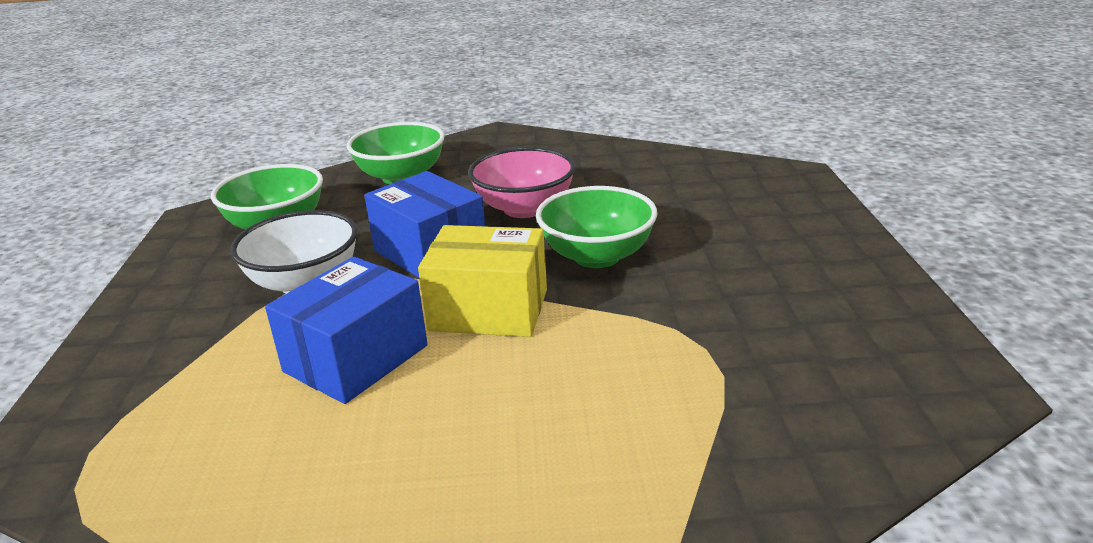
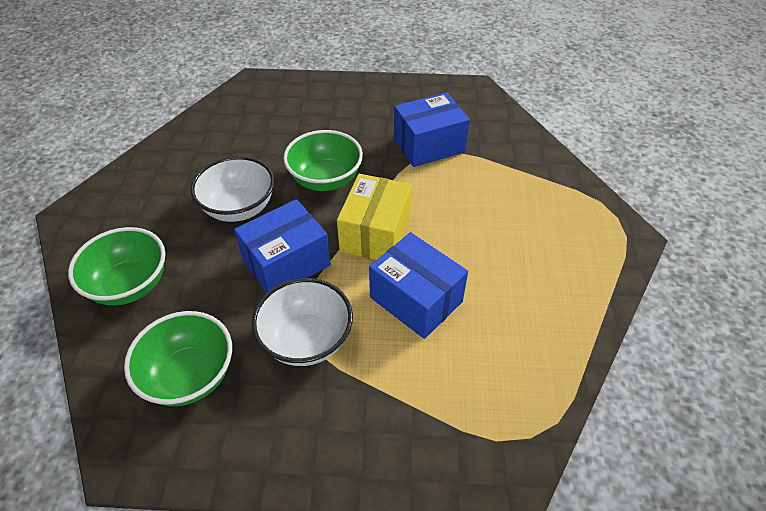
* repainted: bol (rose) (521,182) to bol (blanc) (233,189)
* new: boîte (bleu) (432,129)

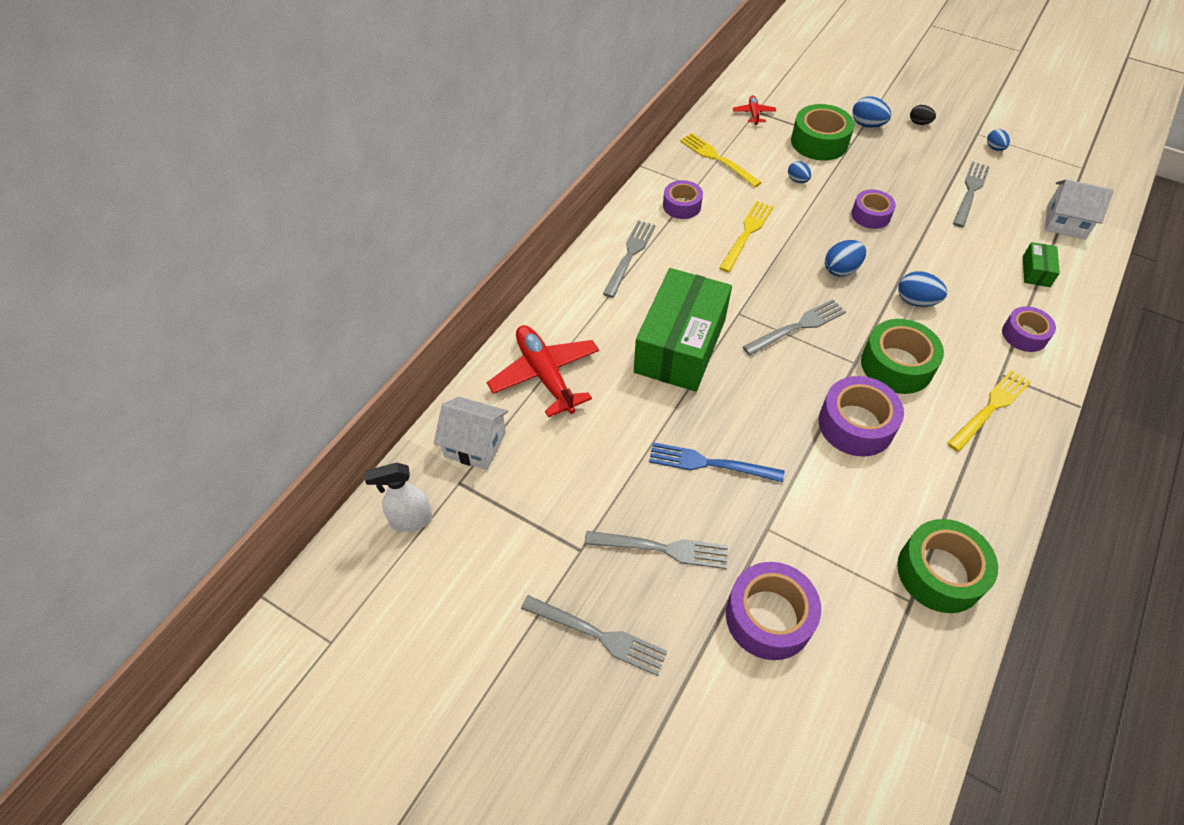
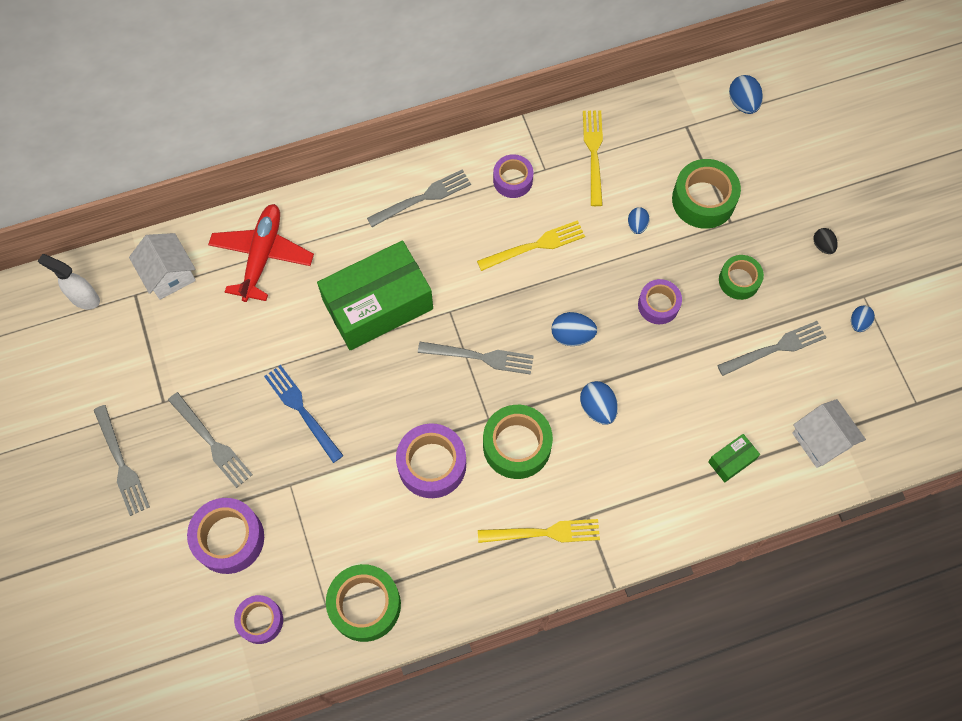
* gone: avion (rouge) (754,110)
* shifted: œuf (bleu) (871,112) to (746,94)
* shifted: ruban adhésif (violet) (1029,329) to (258,619)
* new: ruban adhésif (vert) (741,277)

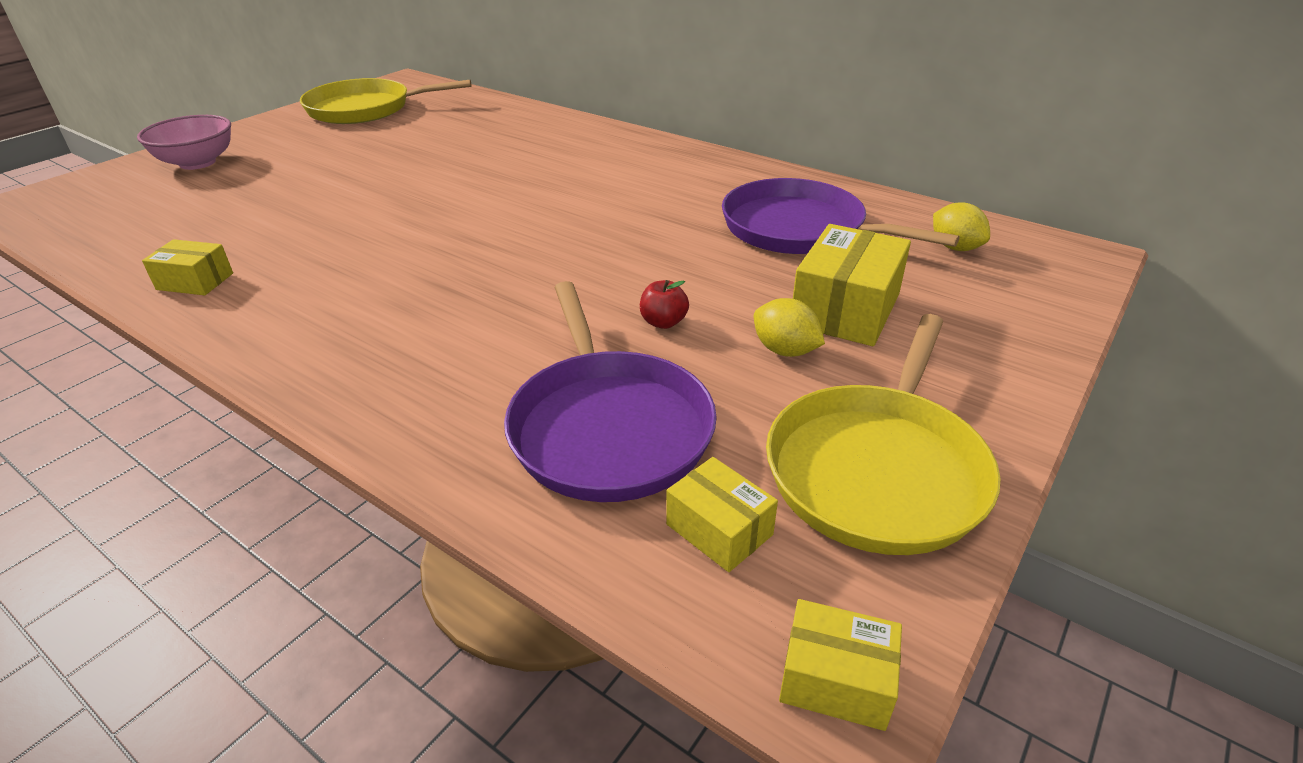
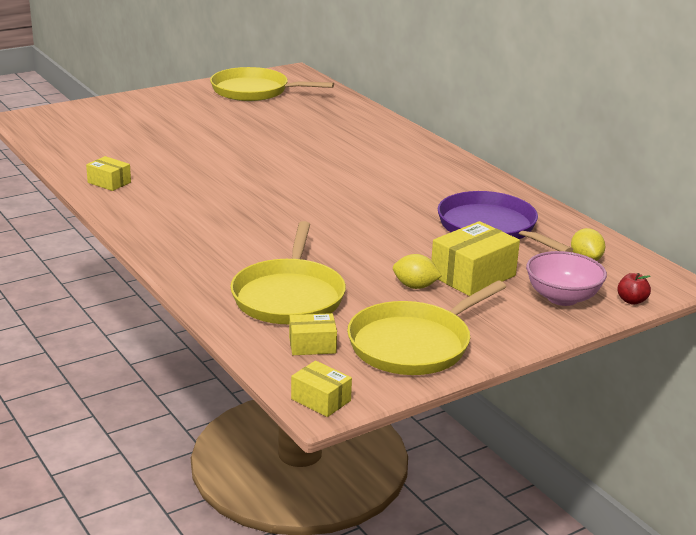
* shifted: bol (rose) (184,142) to (566,278)
* shifted: pomme (rouge) (664,304) to (634,289)
* repainted: poêle (violet) (610,391) to poêle (jaune) (288,272)
* rotated: citron (jaune) (789,327) = (417,271) 45 degrees counterclockwise
* rotated: boîte (jaune) (722,514) = (313,334) 75 degrees counterclockwise

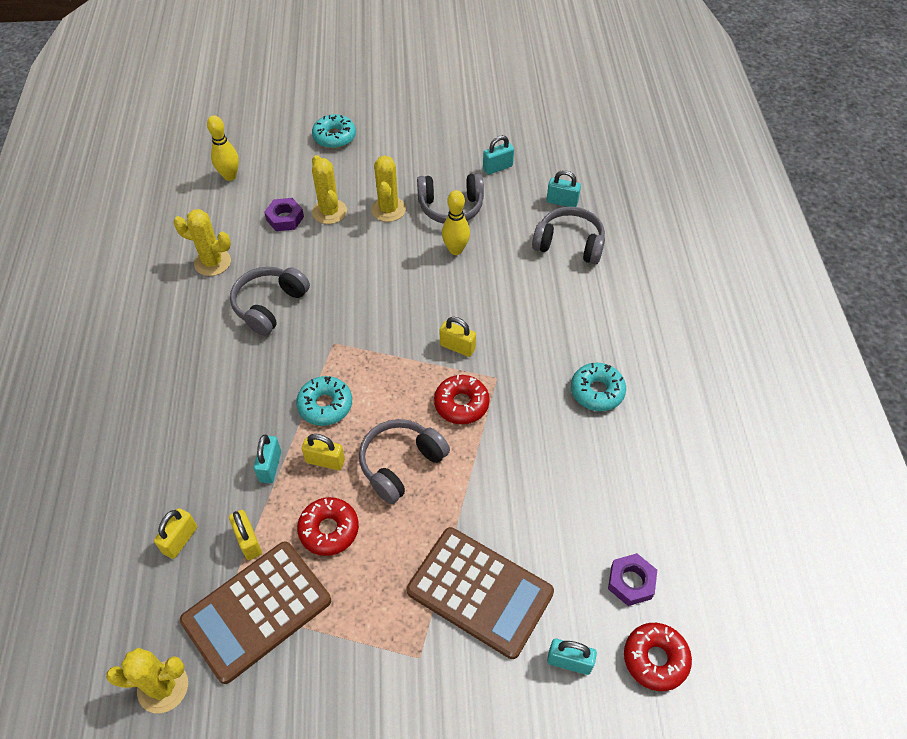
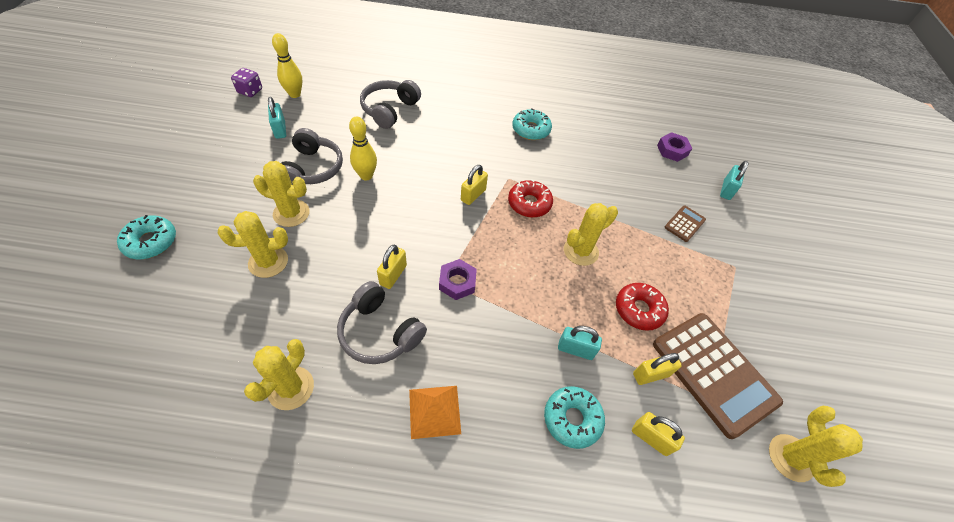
* shifted: quille (jaune) (223,148) to (287,65)
* gone: cadenas (turquoise) (564,188)
* shifted: écrou (violet) (284,214) to (458,279)
* shifted: beignet (turquoise) (324,401) to (574,417)
* swapped: casque audio (gris) (404,461) to cactus (jaune) (591,234)
* shifted: cadenas (jaune) (323,452) to (392,267)
* scaled: calculatrice (marron) (480,593) = (685,223) x0.44
* gone: beignet (rouge) (658,657)
* new: dé (violet) (246,82)
* new: pyramide (orange) (435,412)

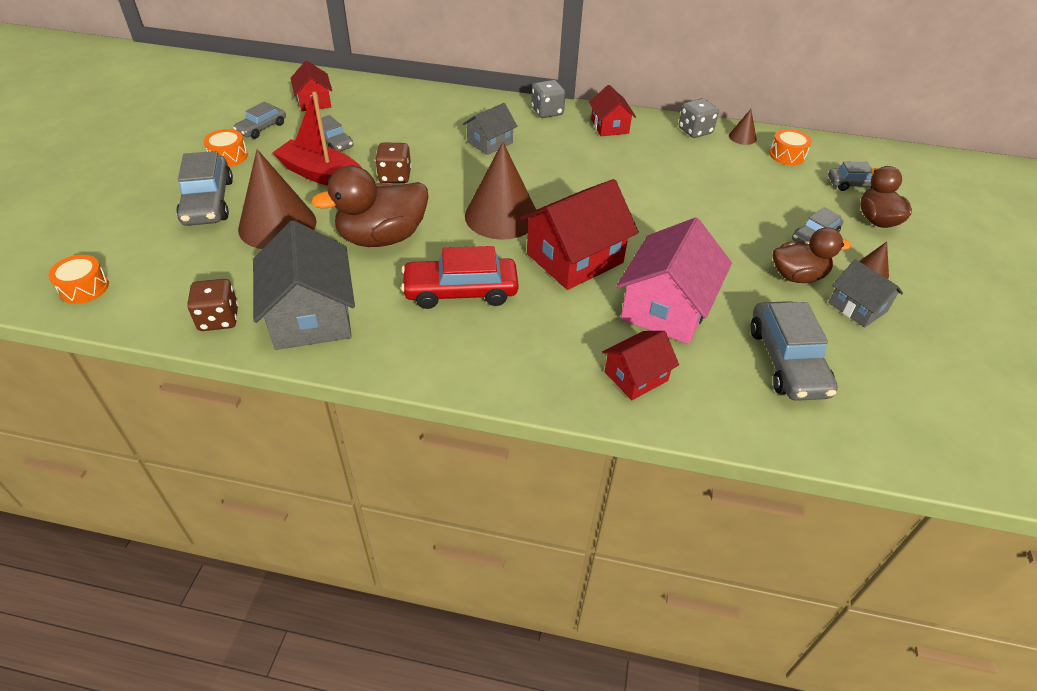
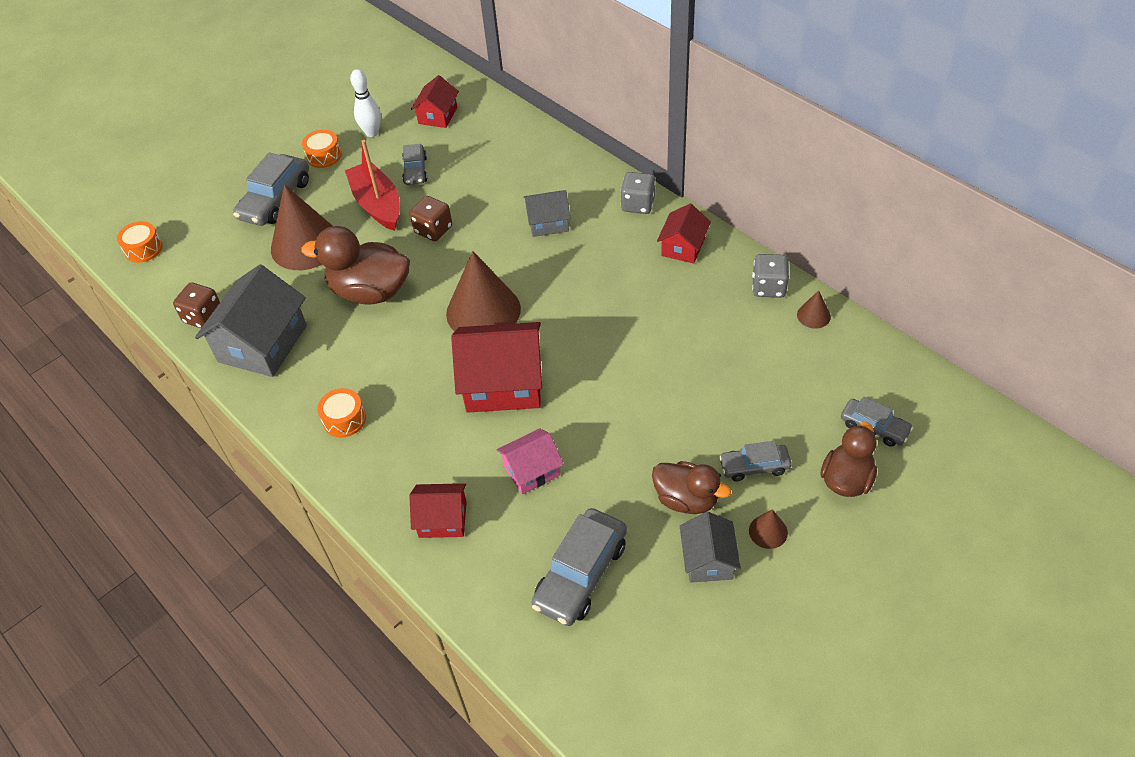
* swapped: voiture (gris) (259,120) to quille (blanc) (365,103)
* shifted: tambour (orange) (790,147) to (341,413)
* scaled: maison (rose) (674,280) = (530,461) x0.56
* gone: voiture (rouge) (460,277)

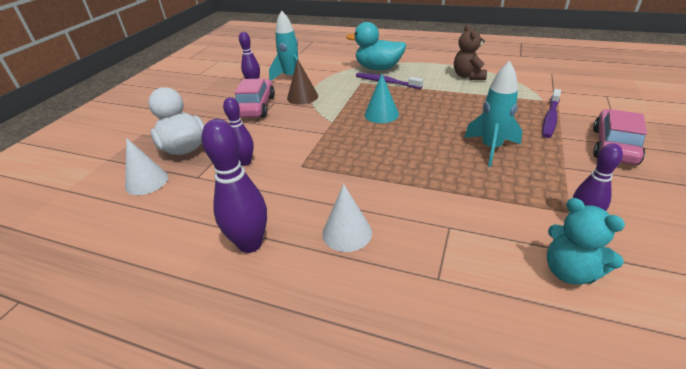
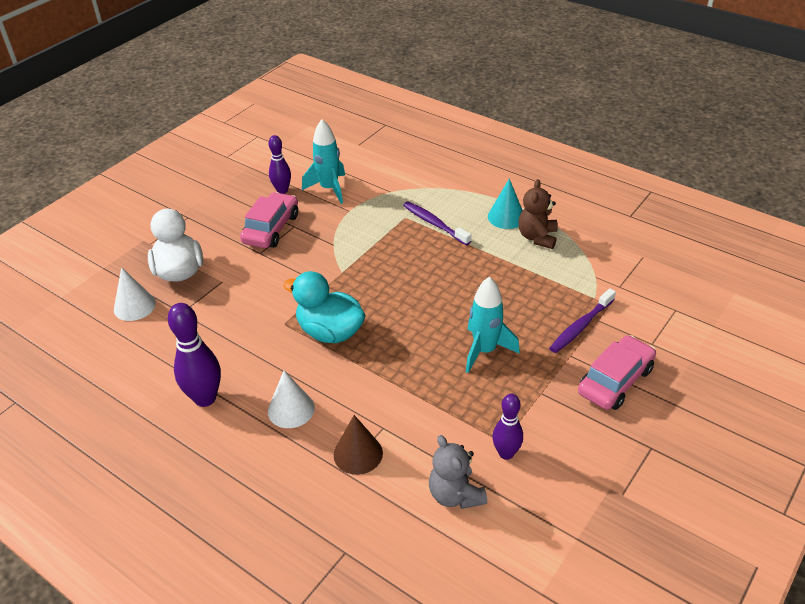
* shifted: canard (turquoise) (376,46) to (324,307)
* shifted: cône (marron) (302,82) to (358,445)
* shifted: cône (turquoise) (382,98) to (505,203)
* gone: quille (violet) (238,131)
* repainted: ours en peluche (turquoise) (586,241) to ours en peluche (gris) (458,472)

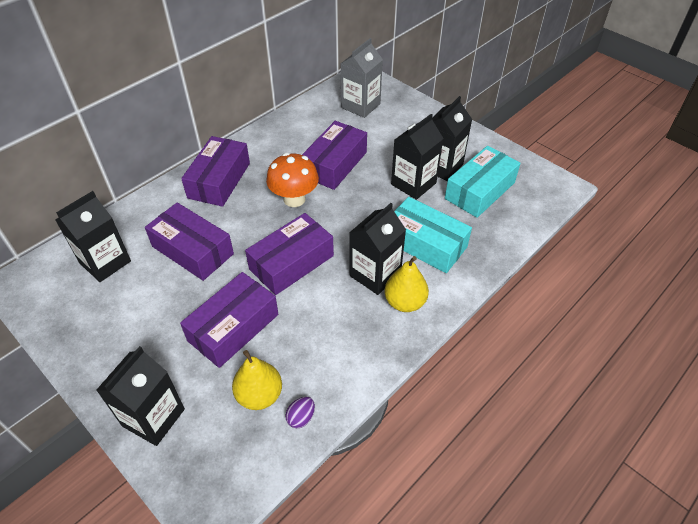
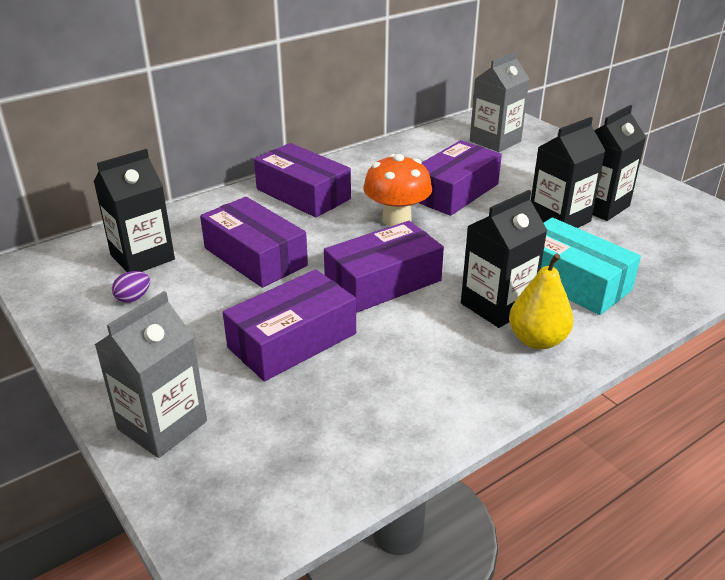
* rotated: boîte (violet) (215,171) = (302,180) 75 degrees counterclockwise
* gone: boîte (turquoise) (483,182)
* repainted: brique de lait (noir) (140,396) to brique de lait (gris) (151,374)
* gone: poire (jaune) (257,380)
* shifted: œuf (violet) (300,412) to (131,287)

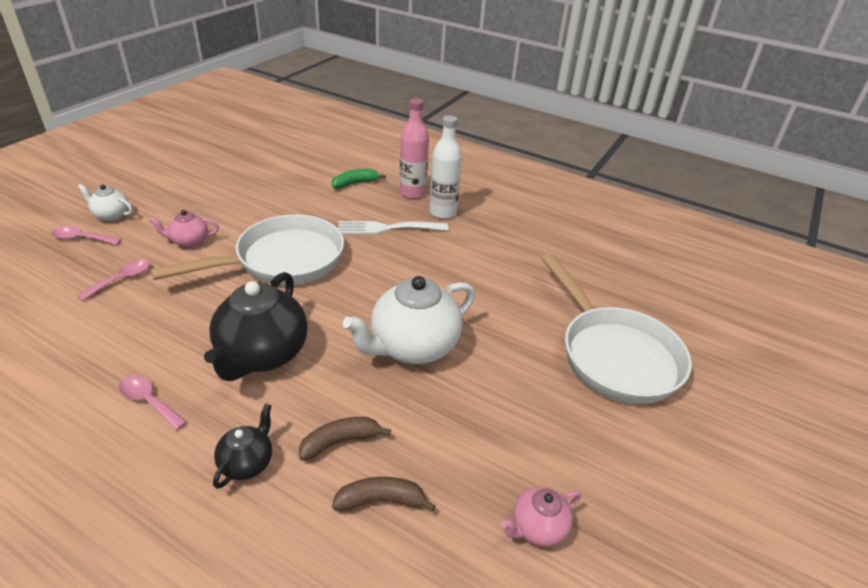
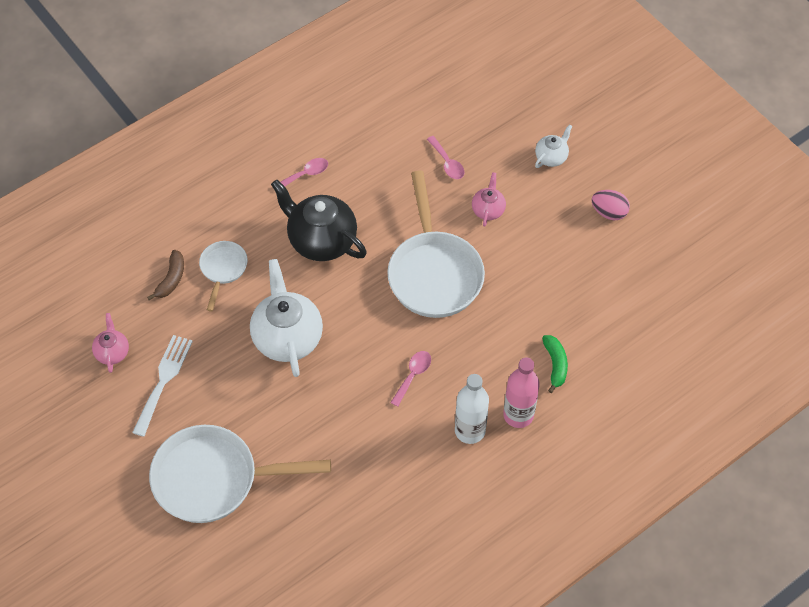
* shifted: fourchette (blanc) (393,227) to (162,386)
* shifted: cuillère (rose) (87,235) to (410,379)
* gone: théière (noir) (242,446)
* swapped: banane (marron) (345,439) to poêle (blanc) (223,276)
* new: œuf (rose) (611,205)

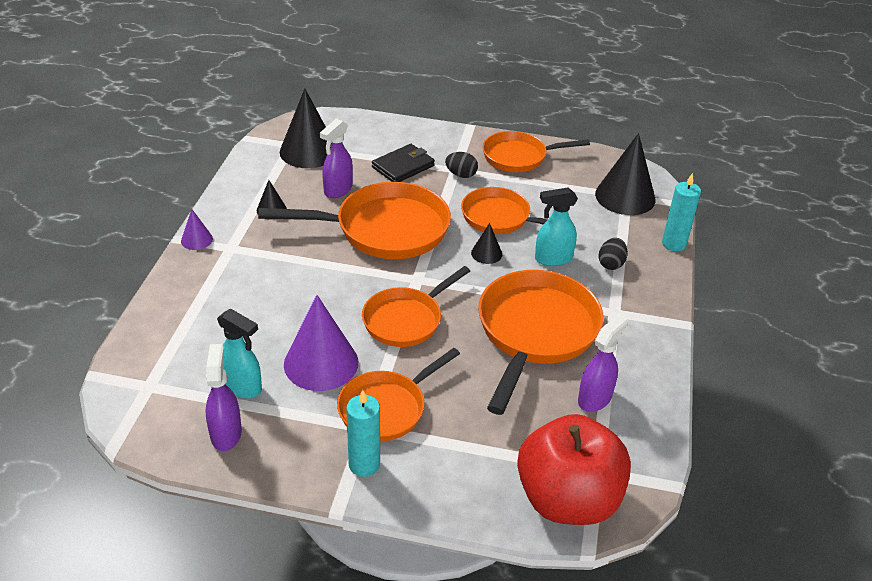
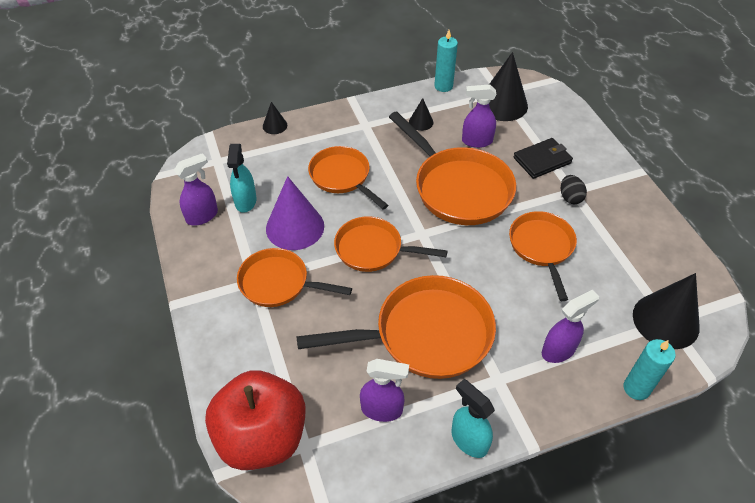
* shifted: poêle (orange) (536,151) to (348,177)
* rotated: portefeuille (noir) (403,163) = (543,158) 45 degrees counterclockwise
* shifted: vaporisateur (turquoise) (556,226) to (473,418)
* gone: cône (violet) (197,229)
* shifted: cône (noir) (486,243) to (275,118)
* swapped: œuf (noir) (613,254) to vaporisateur (violet) (570,326)
* shifted: bougie (turquoise) (363,433) to (446,61)

